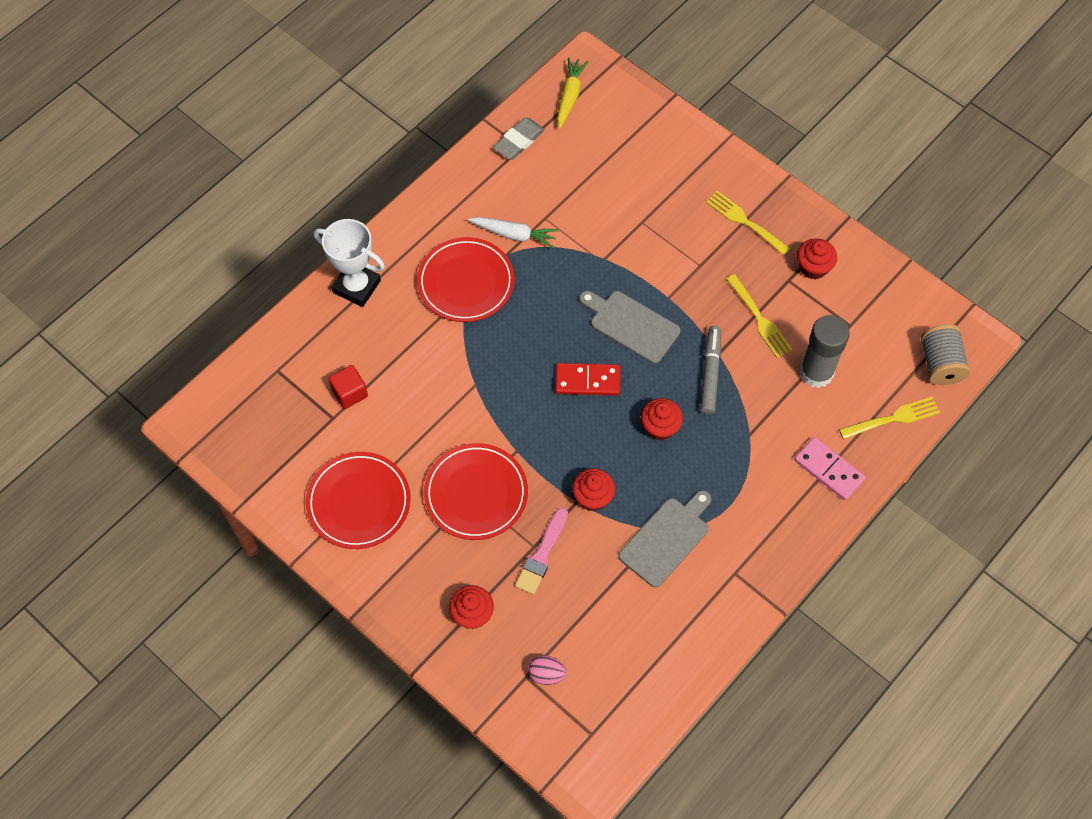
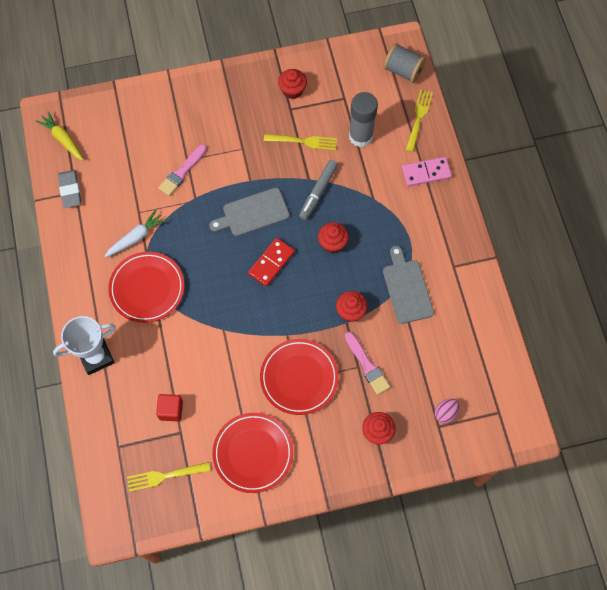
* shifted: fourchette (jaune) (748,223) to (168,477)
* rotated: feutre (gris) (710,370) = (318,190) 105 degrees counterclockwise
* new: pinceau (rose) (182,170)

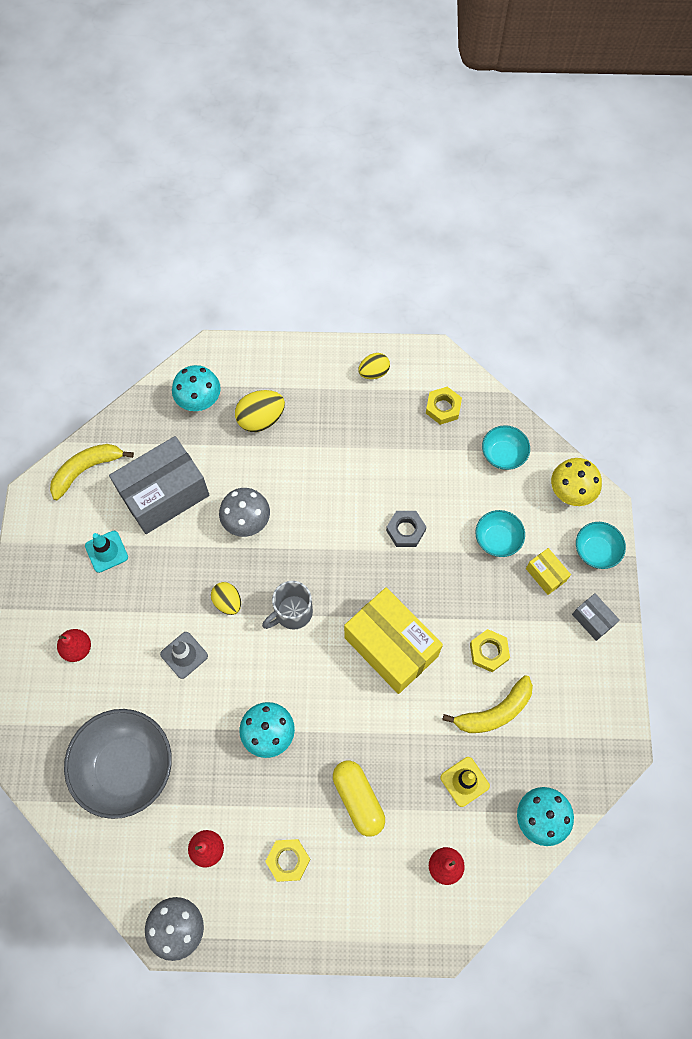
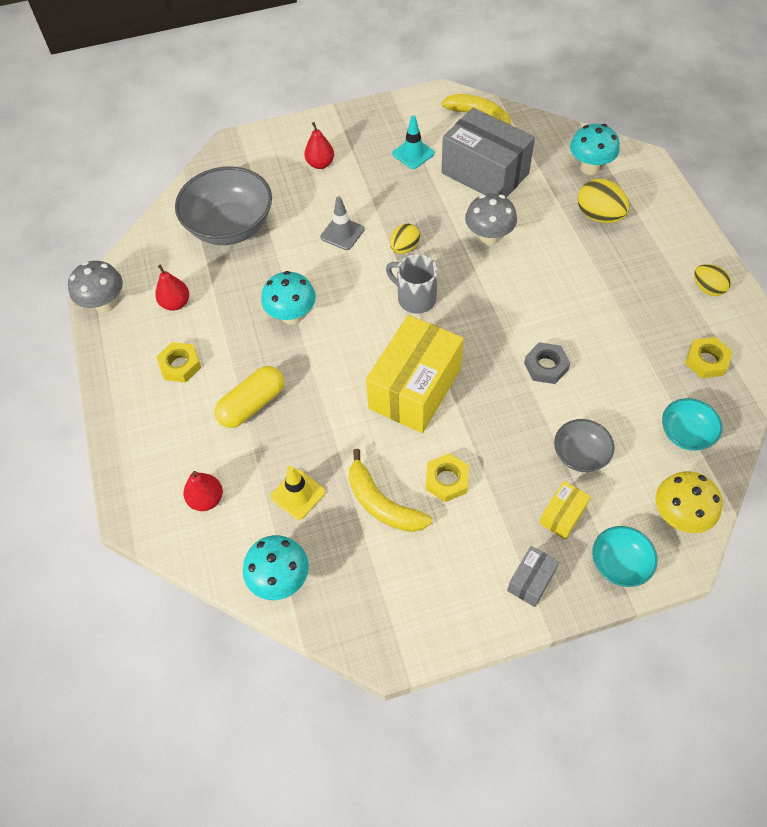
* repainted: bol (turquoise) (500,533) to bol (gris) (584,445)

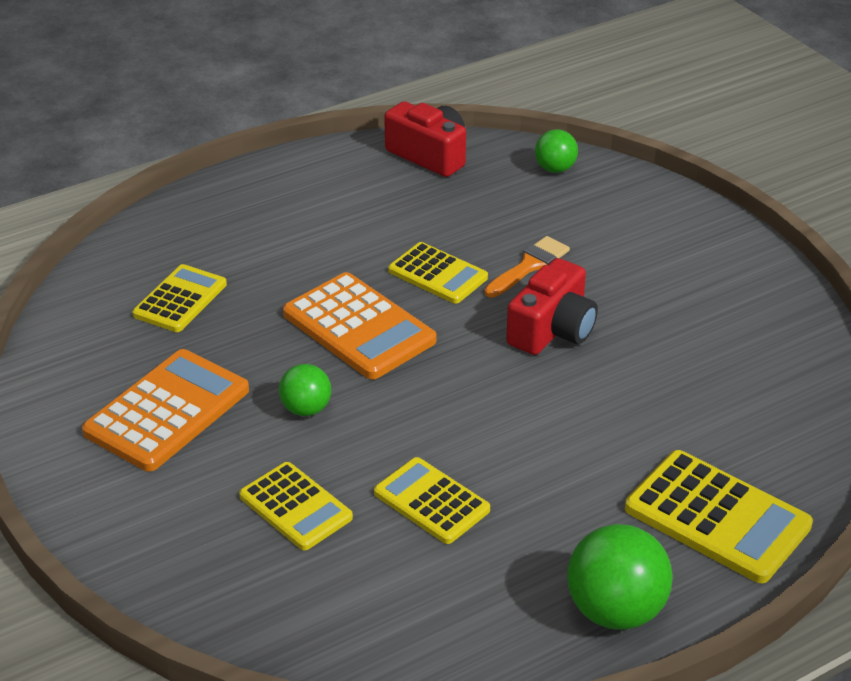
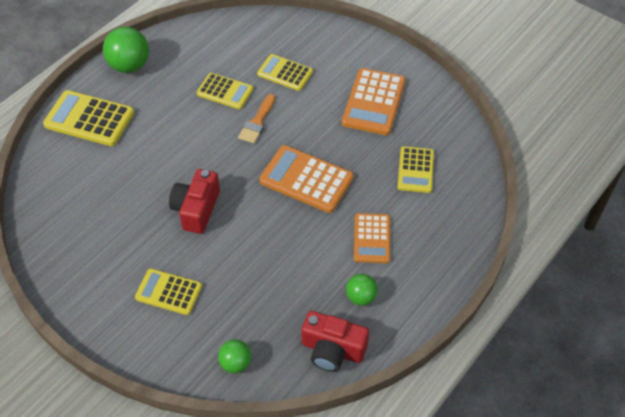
* shifted: pinceau (orange) (527,266) to (256,118)
* shifted: calculatrice (jaune) (438,273) to (168,292)
* shifted: balle (vert) (305,390) to (362,290)
* new: calculatrice (orange) (372,238)

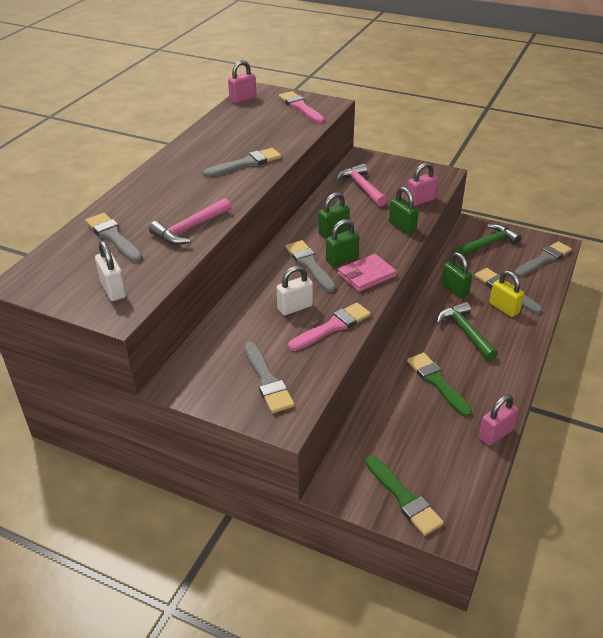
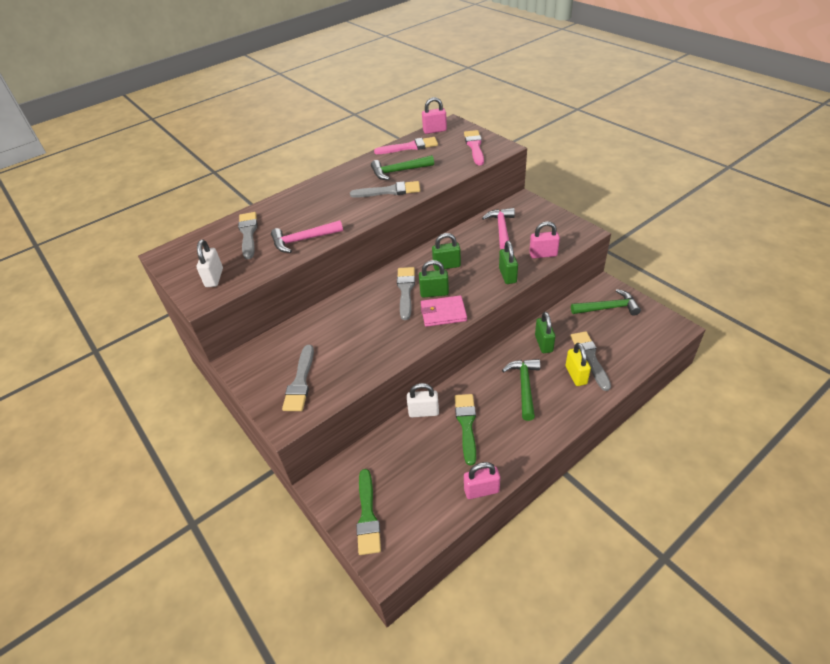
* gone: pinceau (gris) (543,259)
* shifted: cadenas (blanc) (295,290) to (423,400)
* shifted: pinceau (rose) (329,327) to (406,145)
* new: marteau (vert) (402,167)

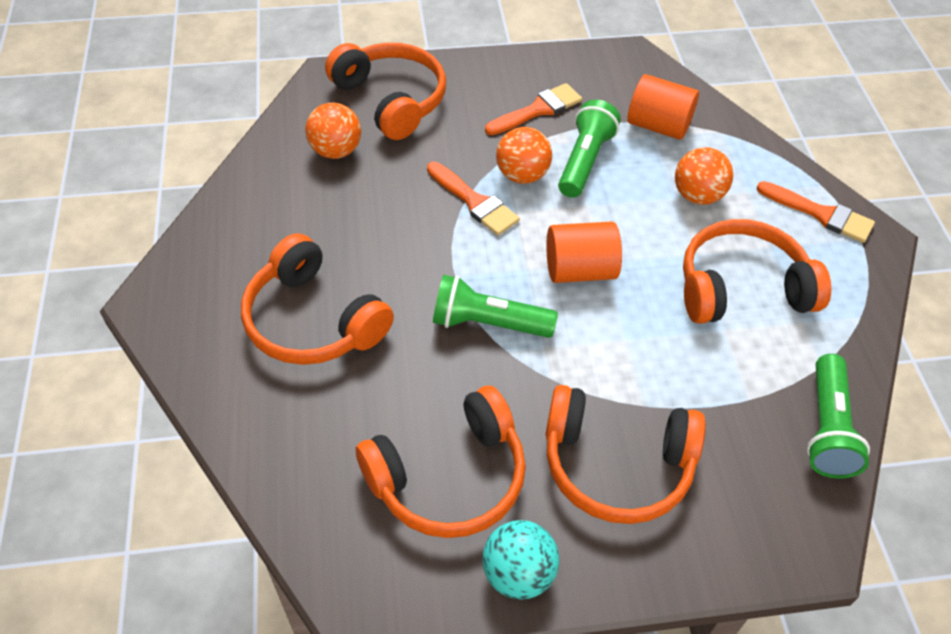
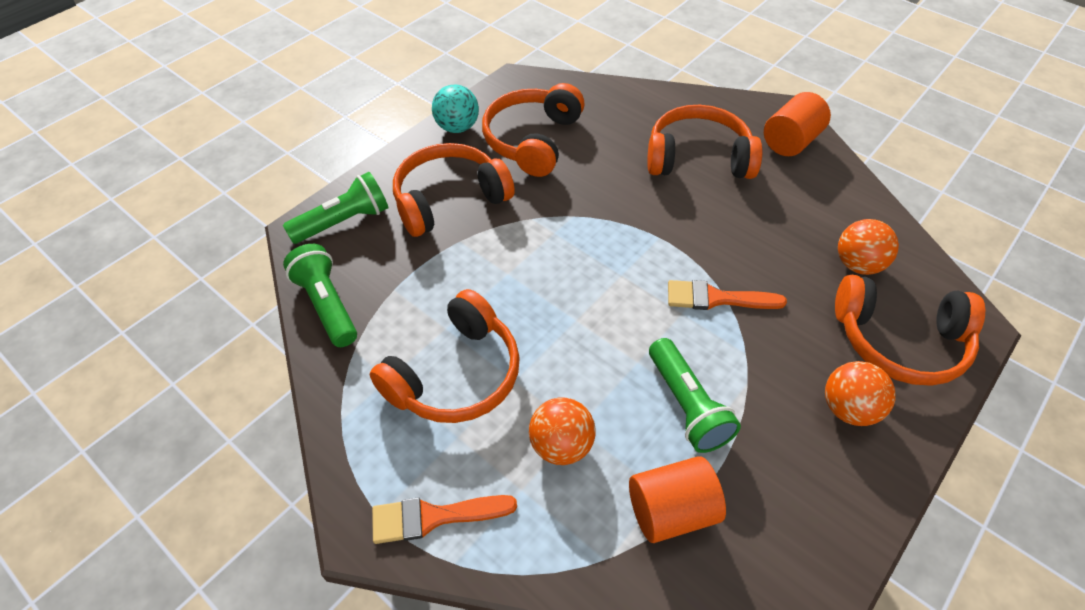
* gone: pinceau (orange) (533,109)
* shifted: balle (orange) (524,155) to (860,393)
* shifted: cylindre (orange) (584,252) to (797,124)
* shifted: lampe de poche (vert) (495,306) to (335,208)

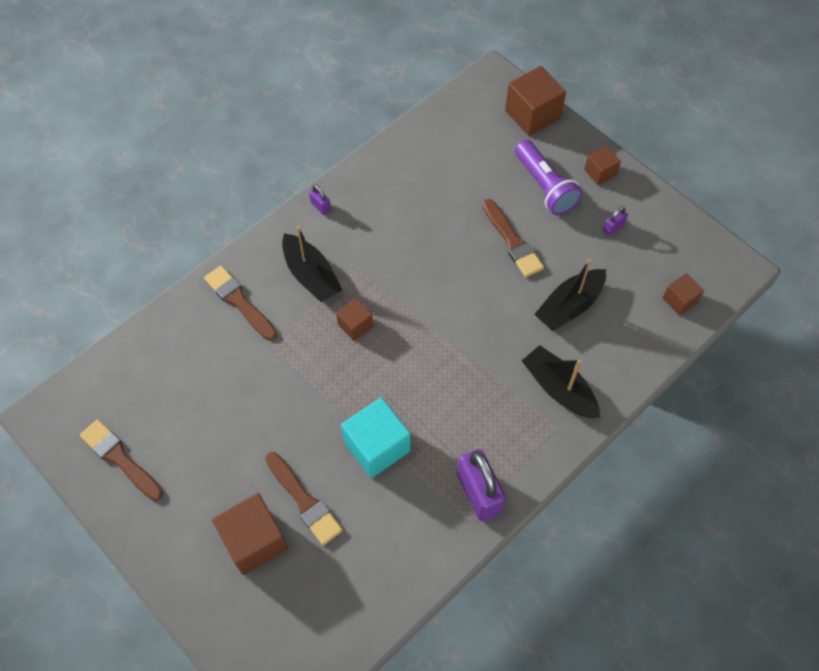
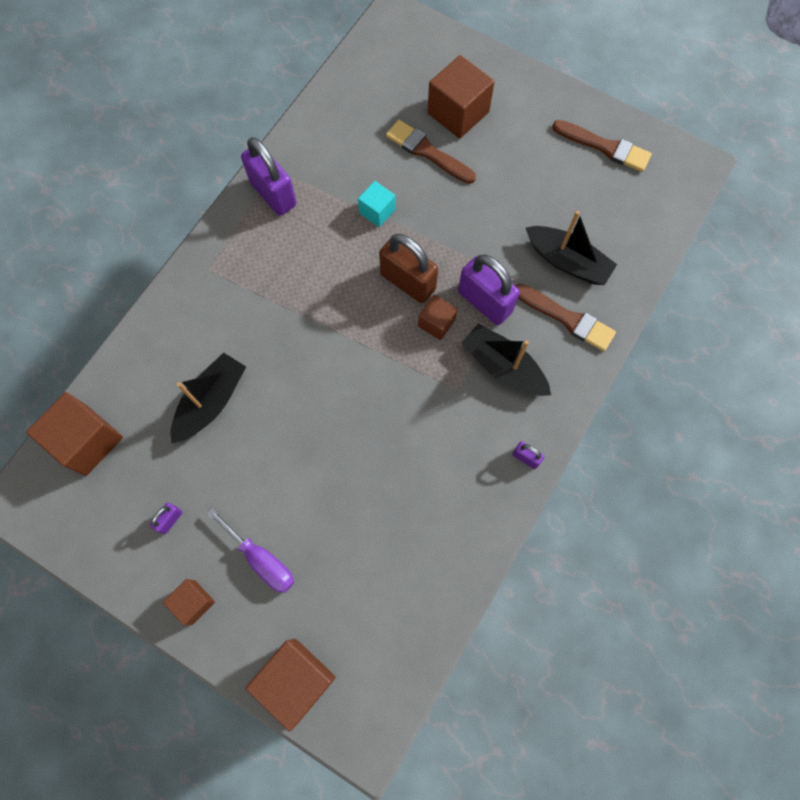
* swapped: lampe de poche (violet) (549,178) to tournevis (violet) (250,550)
* gone: pinceau (marron) (513,238)
* scaled: cube (marron) (683,294) = (74,434) x1.78
* shifted: bateau (noir) (561,381) to (571,248)
* scaled: cube (turquoise) (376,437) = (376,204) x0.56
* new: cadenas (marron) (408,268)
* new: cadenas (violet) (489,289)

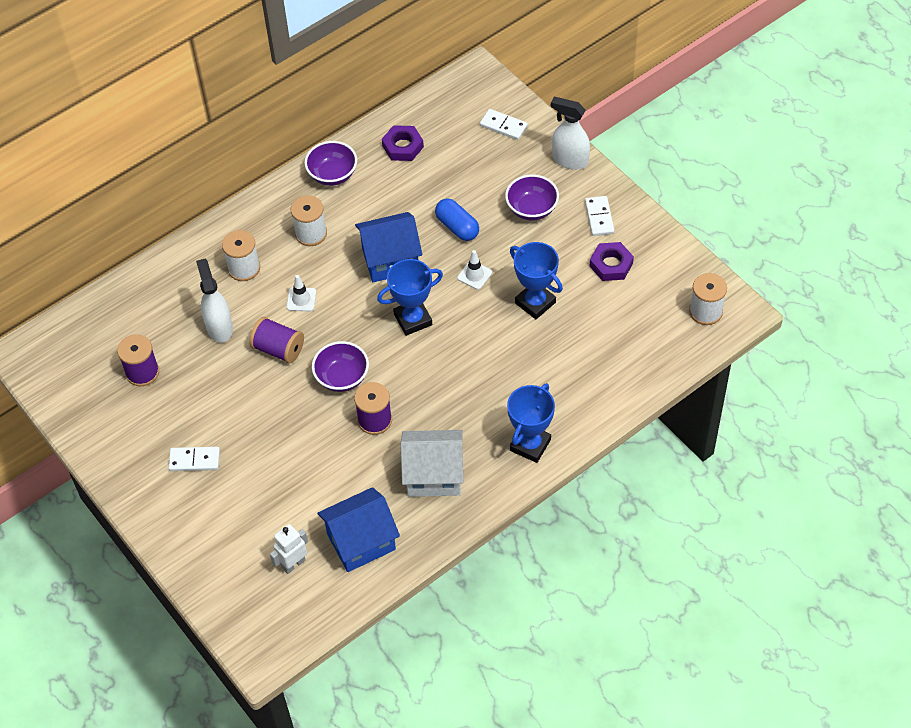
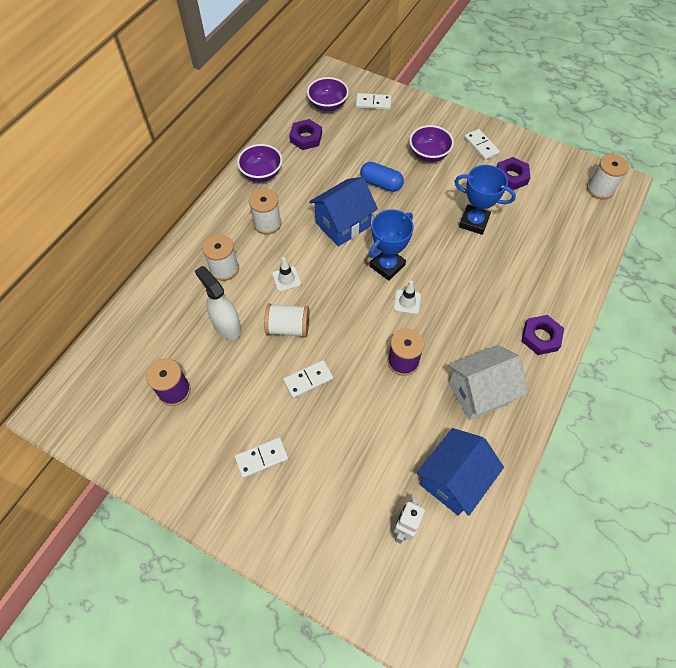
* gone: vaporisateur (blanc) (570,133)
* shifted: cône de chantier (blanc) (474,270) to (407,297)
* repainted: bobine (violet) (276,340) to bobine (blanc) (286,320)
* shifted: bol (violet) (340,366) to (328,94)
* swapped: trophée (bleu) (531,423) to écrou (violet) (542,335)
* new: domino (blanc) (308,379)

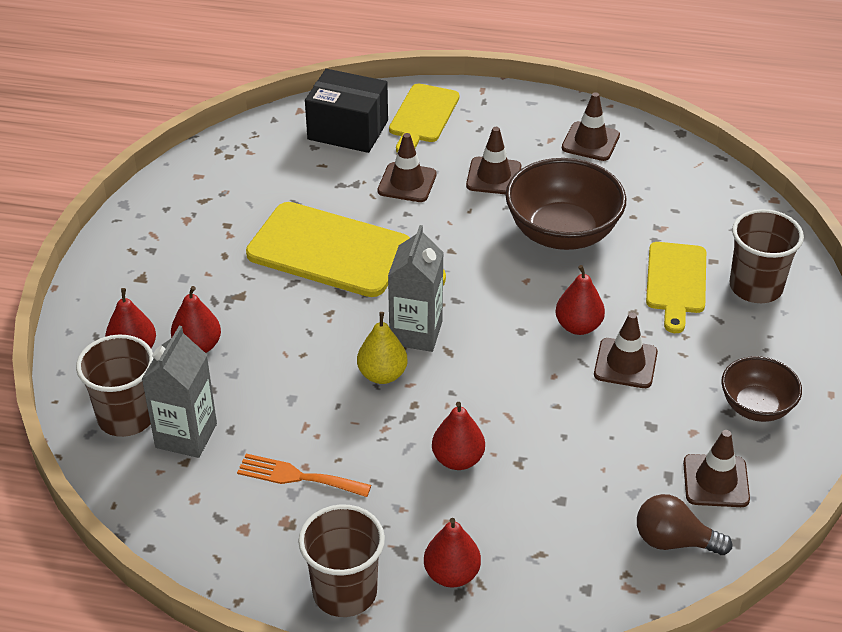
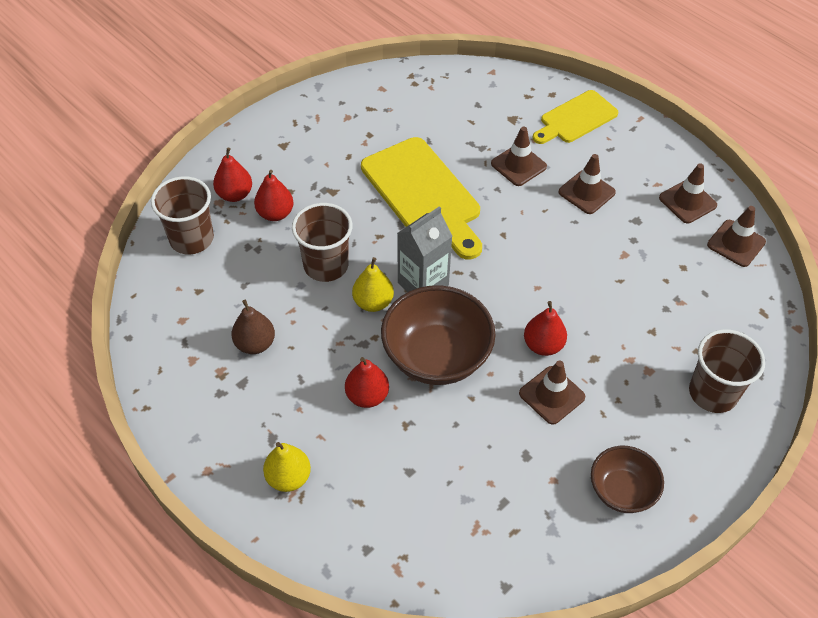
* gone: boîte (noir) (346,111)
* shifted: bol (marron) (565,204) to (438,335)
* gone: planche à découper (jaune) (676,287)
* gone: brique de lait (gris) (179,392)
* shifted: cône de chantier (marron) (716,468) to (736,236)
* swapped: fourchette (orange) (304,475) to poire (marron) (253,327)
* gone: ampoule (marron) (684,524)
* shifted: gobelet (marron) (341,560) to (322,242)
* repainted: poire (rouge) (452,553) to poire (jaune) (287,467)

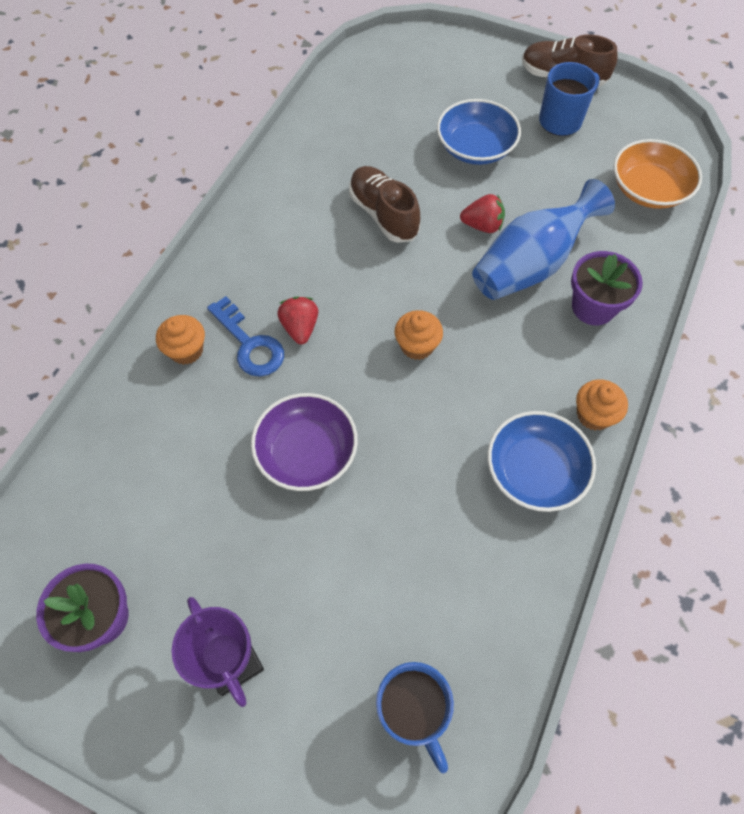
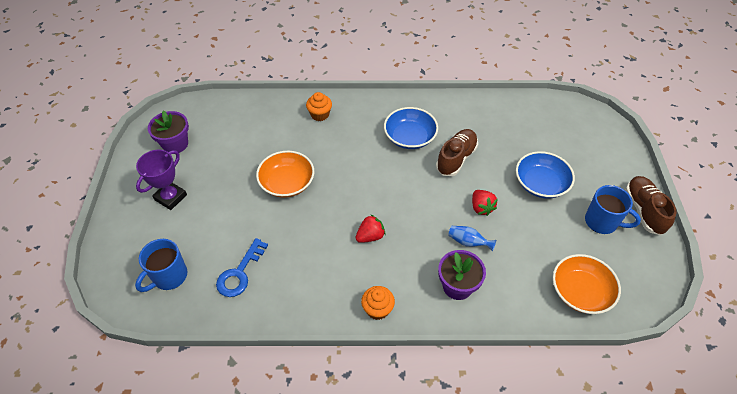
* scaled: vase (bleu) (543,239) = (472,238) x0.44
* shifted: clé (bleu) (245,336) to (242,267)
* shifted: fraise (rouge) (297,320) to (370,229)
* gone: muffin (orange) (419,335)
* repainted: bol (violet) (304,442) to bol (orange) (285,174)
* shifted: bol (bleu) (542,461) to (411,128)

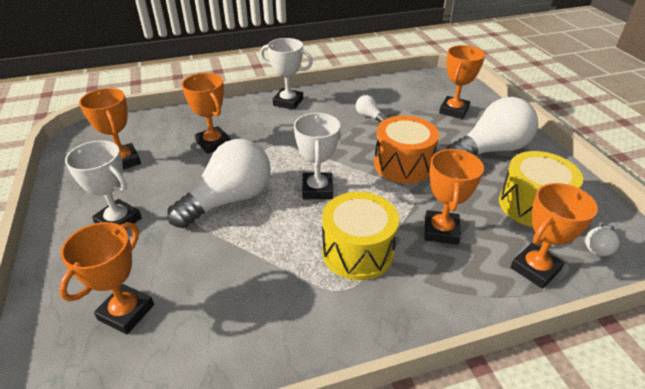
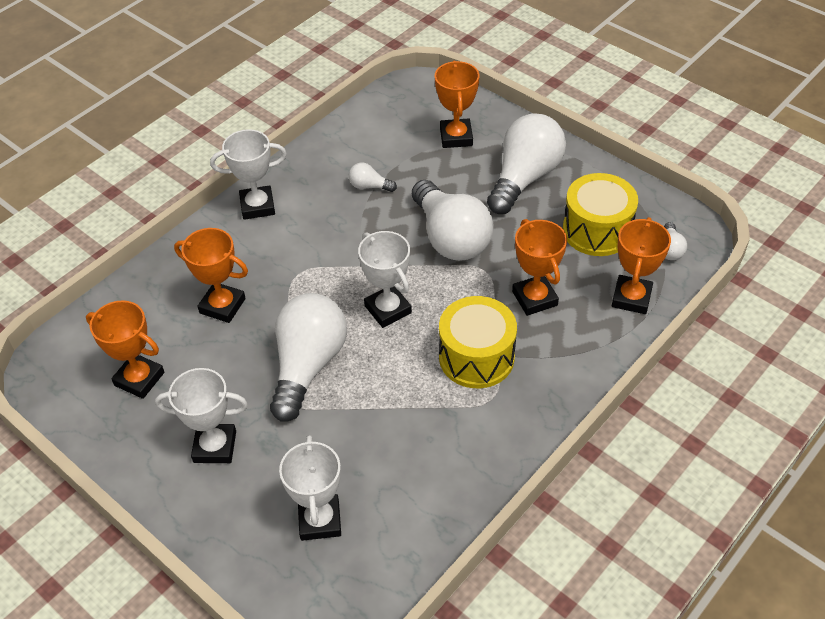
* swapped: tambour (orange) (406,149) to ampoule (blanc) (452,220)
* repainted: trophée (orange) (106,278) to trophée (blanc) (310,488)

